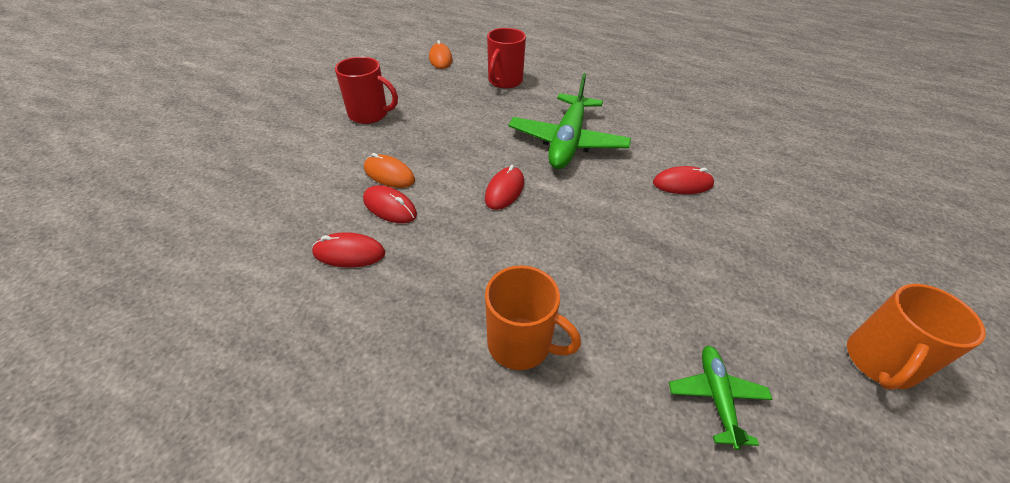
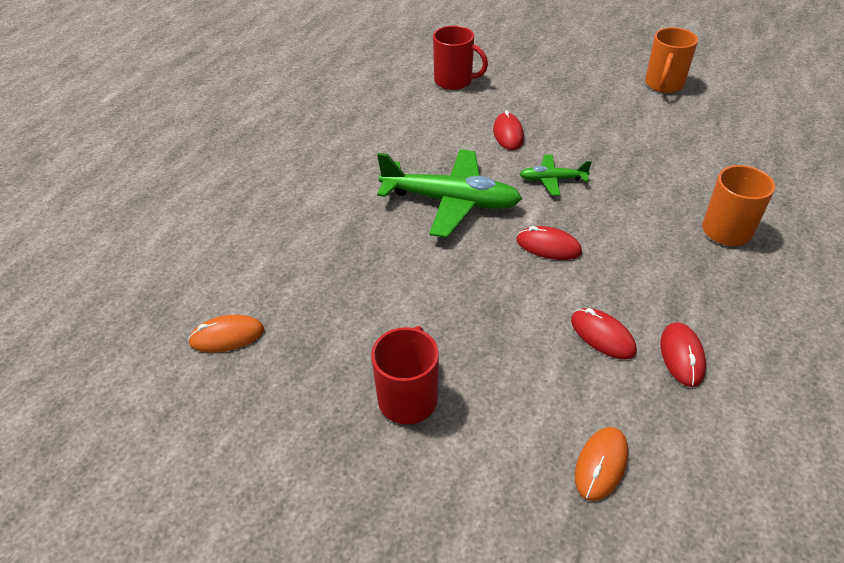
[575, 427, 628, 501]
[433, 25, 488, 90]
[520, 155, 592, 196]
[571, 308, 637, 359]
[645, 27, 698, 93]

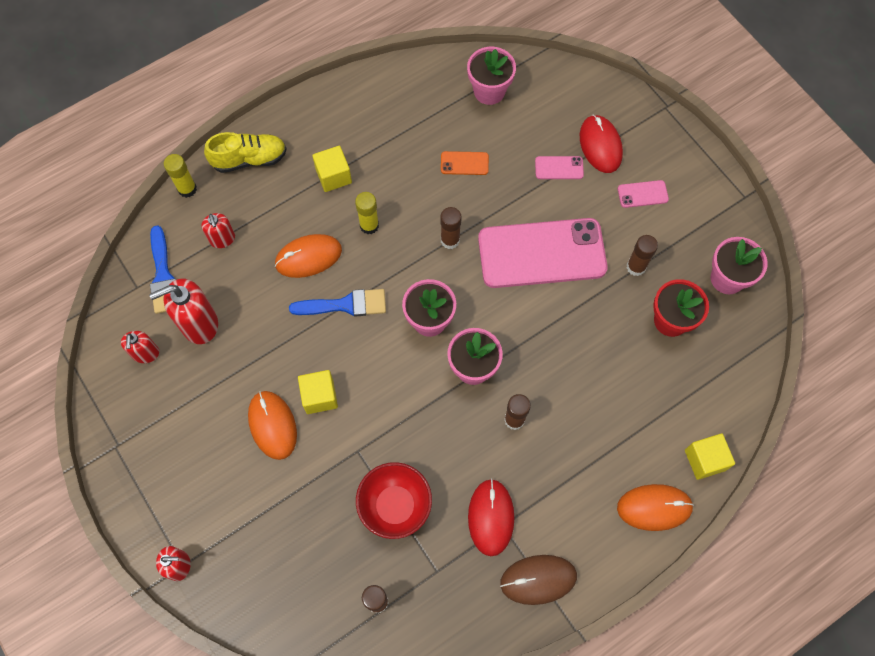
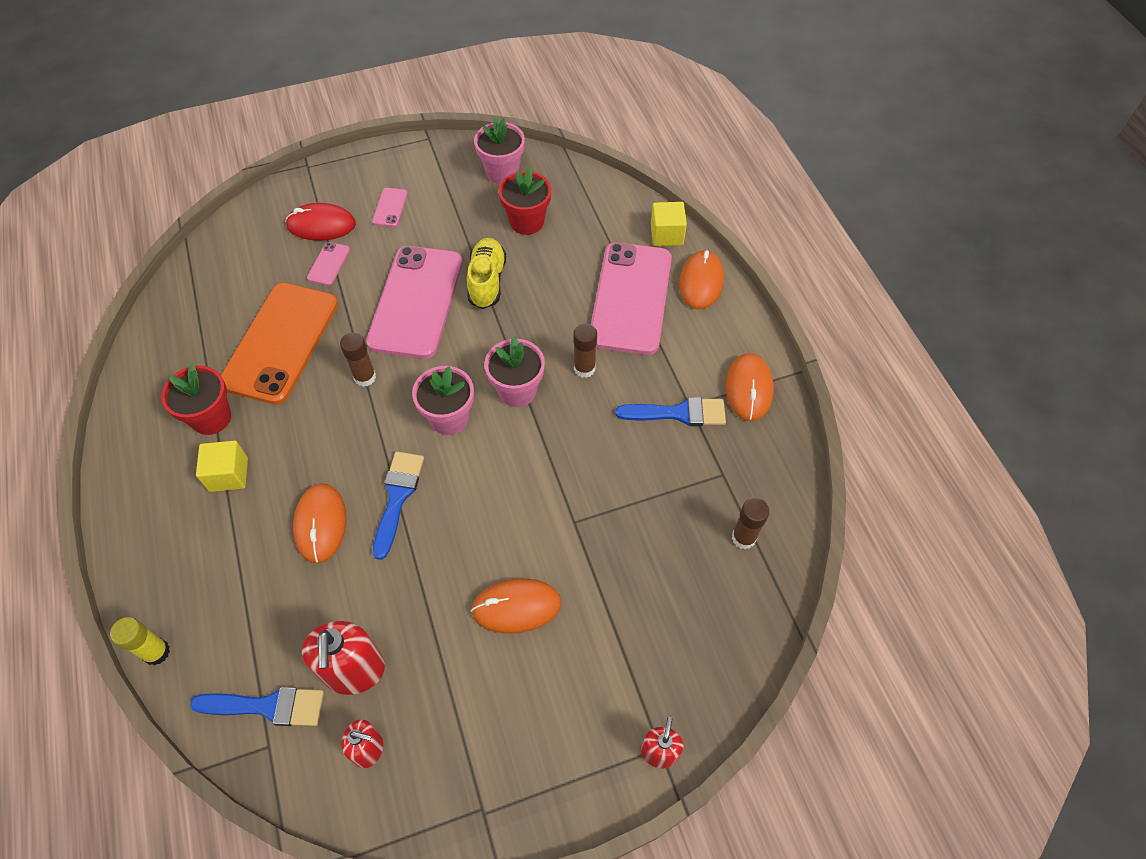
[201, 213, 235, 248] (first image)
[298, 370, 338, 414] (first image)
[355, 192, 379, 234] (first image)
[356, 462, 432, 539] (first image)
[467, 47, 516, 105] (first image)
[627, 235, 658, 276] (first image)
[161, 364, 231, 435]
[591, 242, 672, 355]
[467, 238, 506, 309]
[615, 397, 726, 426]
[725, 353, 774, 421]
[221, 283, 338, 405]

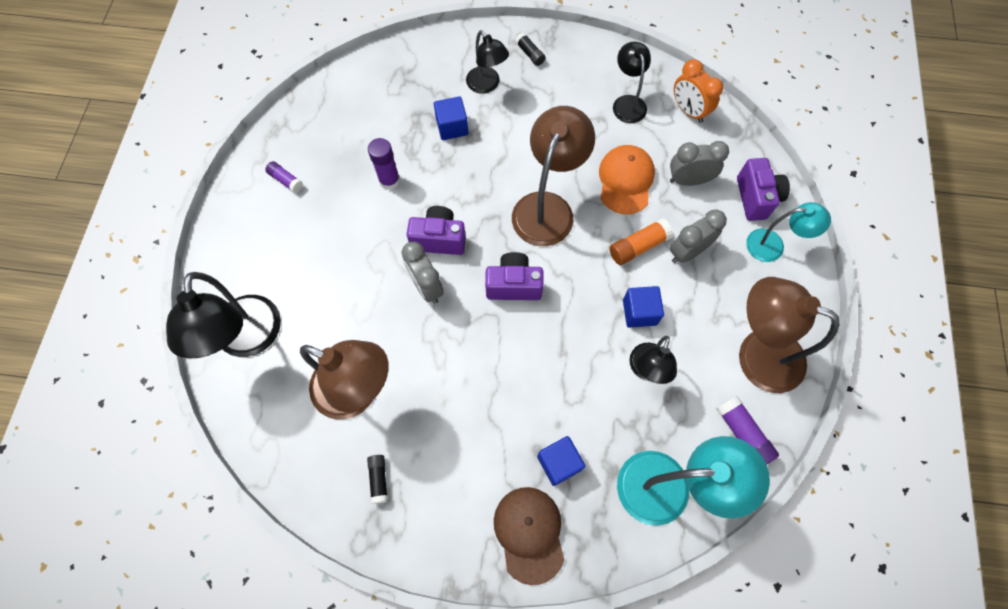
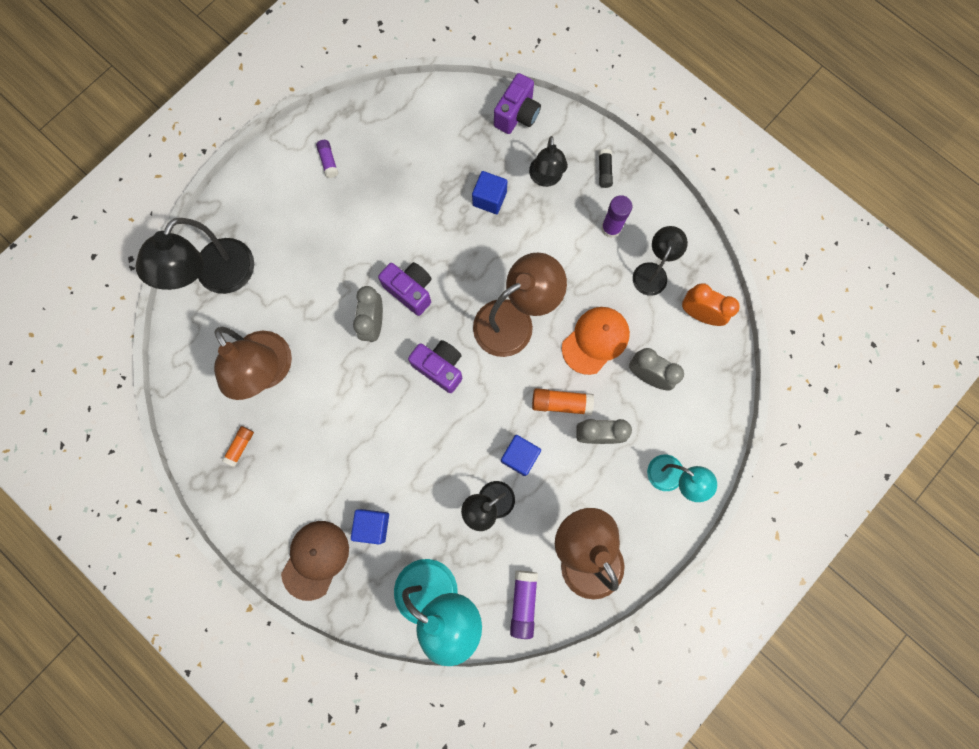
[601, 195, 632, 238]
[494, 73, 541, 134]
[222, 426, 254, 467]
[682, 283, 740, 326]

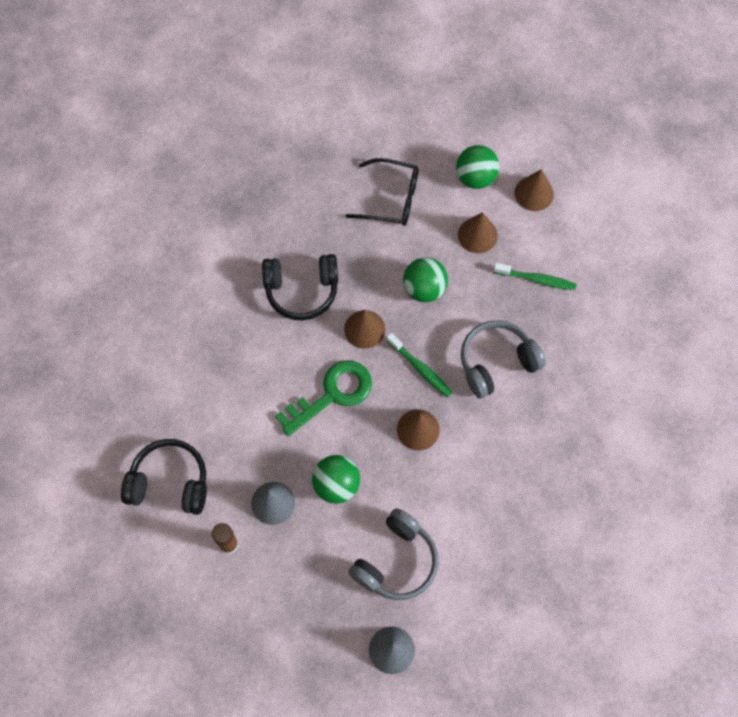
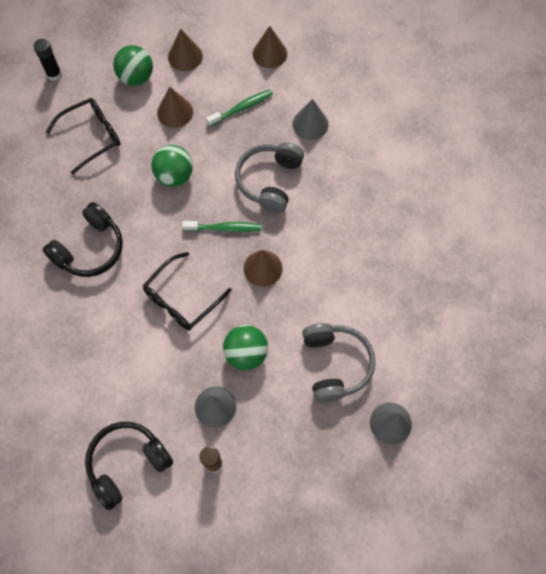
[34, 39, 62, 81]
[292, 99, 329, 140]
[253, 26, 287, 68]
[143, 252, 232, 331]

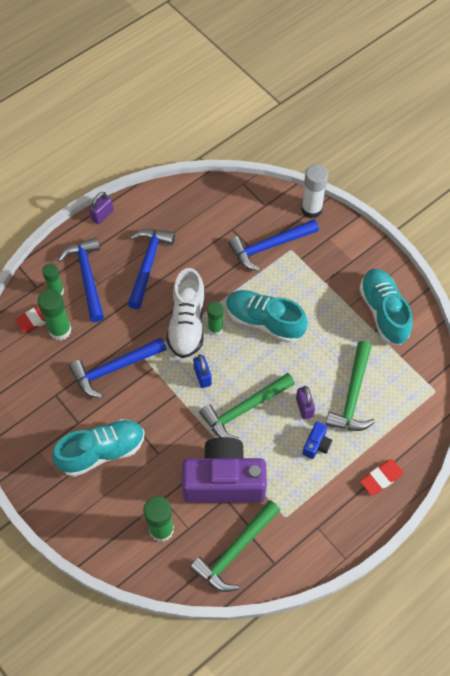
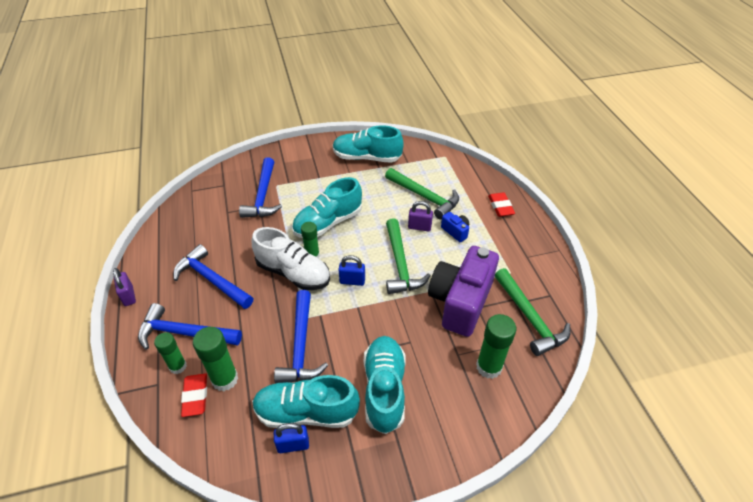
[301, 164, 328, 218] (first image)
[252, 375, 360, 428]
[274, 423, 309, 453]

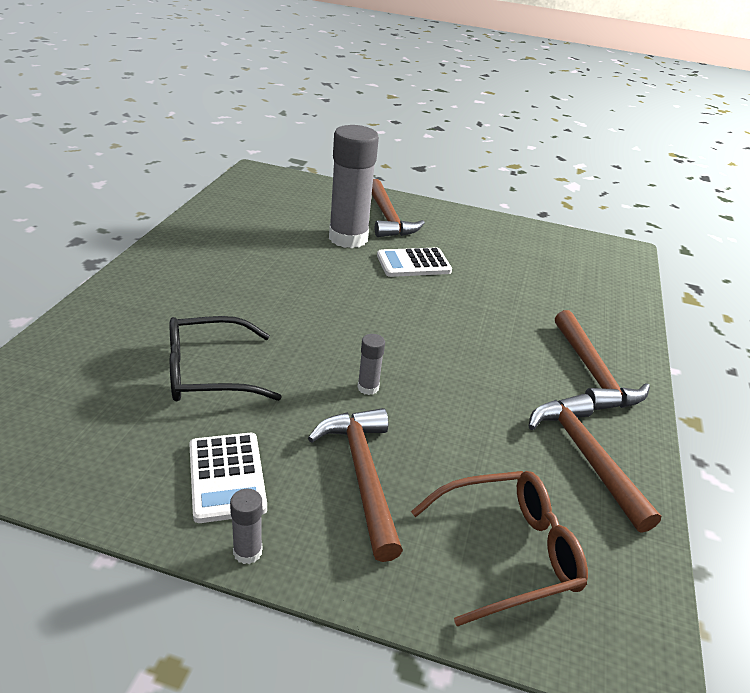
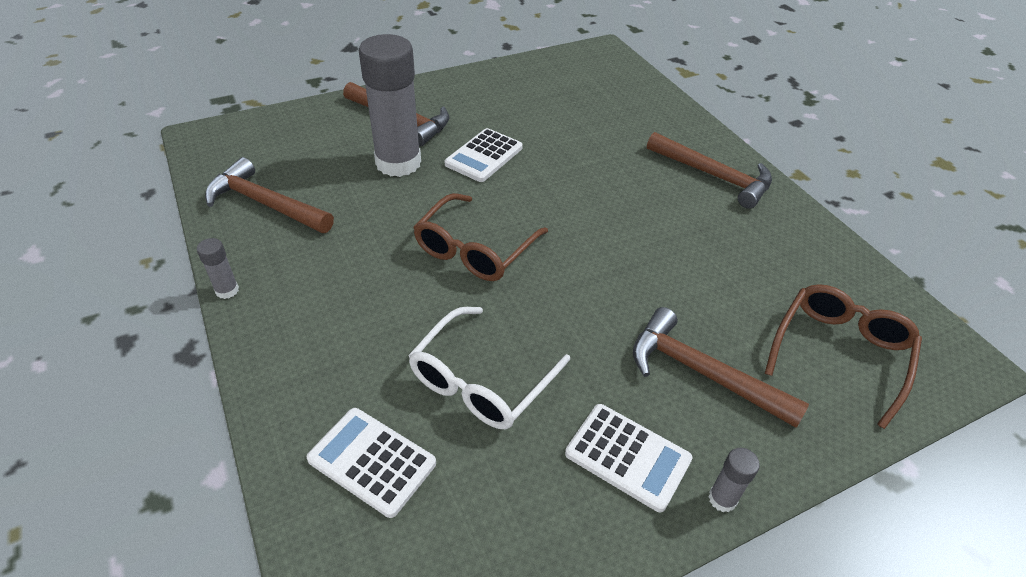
[307, 408, 436, 518]
[413, 193, 548, 281]
[197, 238, 239, 299]
[205, 157, 334, 233]
[408, 307, 570, 429]

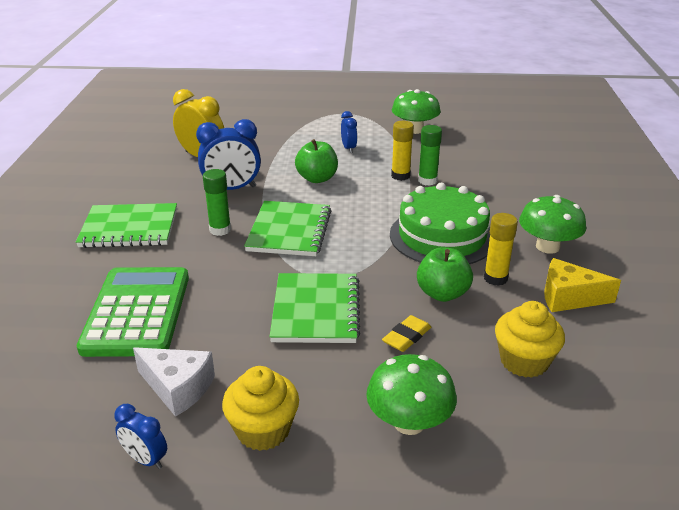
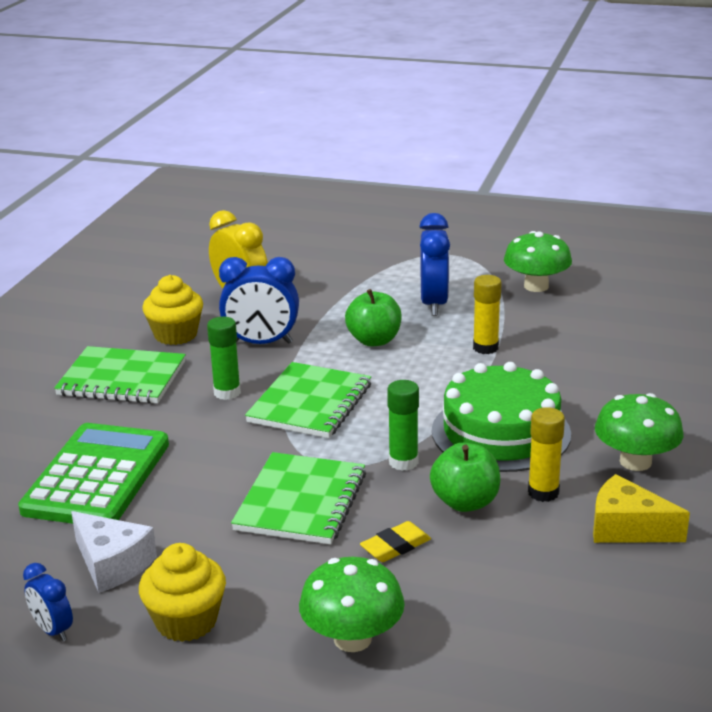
[387, 380, 419, 471]
[142, 275, 203, 345]
[419, 213, 450, 316]

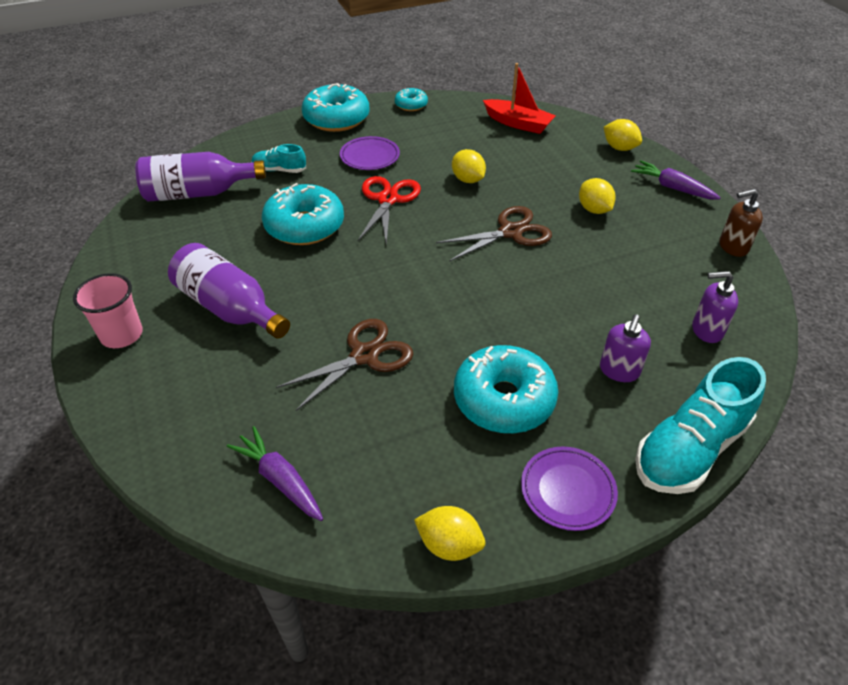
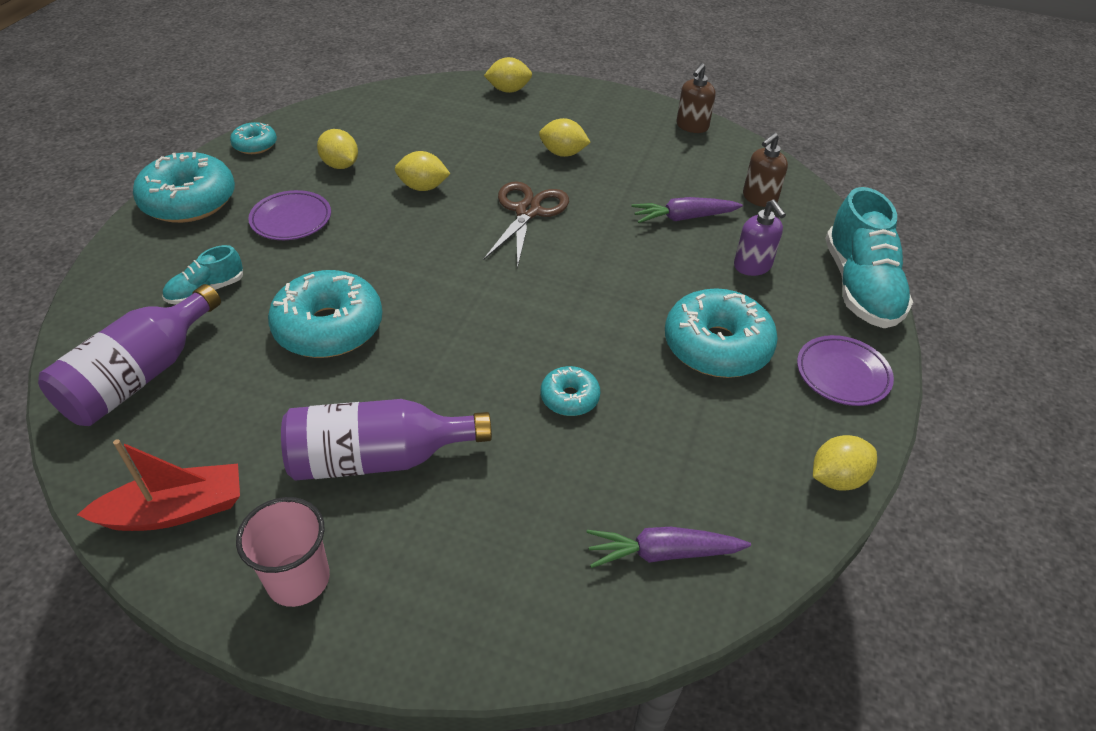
[358, 176, 421, 245] (first image)
[317, 129, 358, 169]
[77, 439, 240, 531]
[631, 197, 743, 223]
[541, 366, 600, 416]
[743, 132, 788, 207]

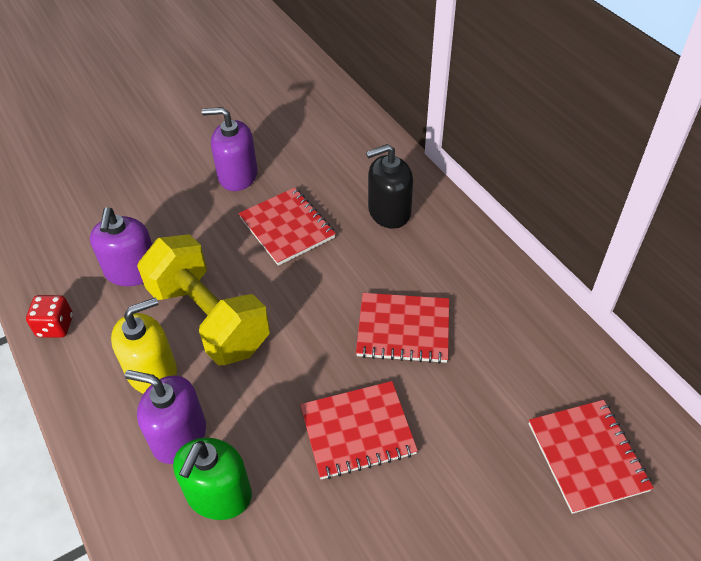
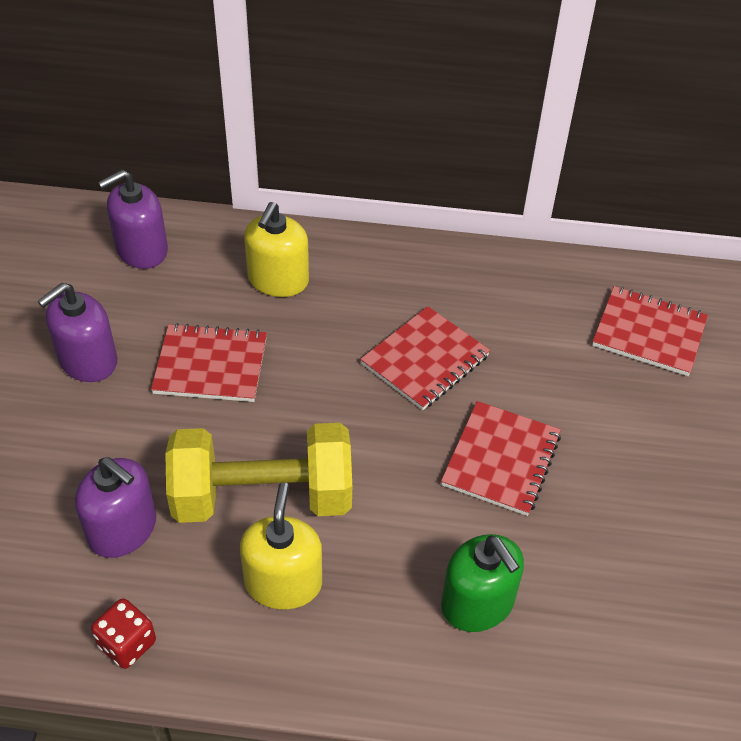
[98, 170, 168, 269]
[244, 202, 309, 297]

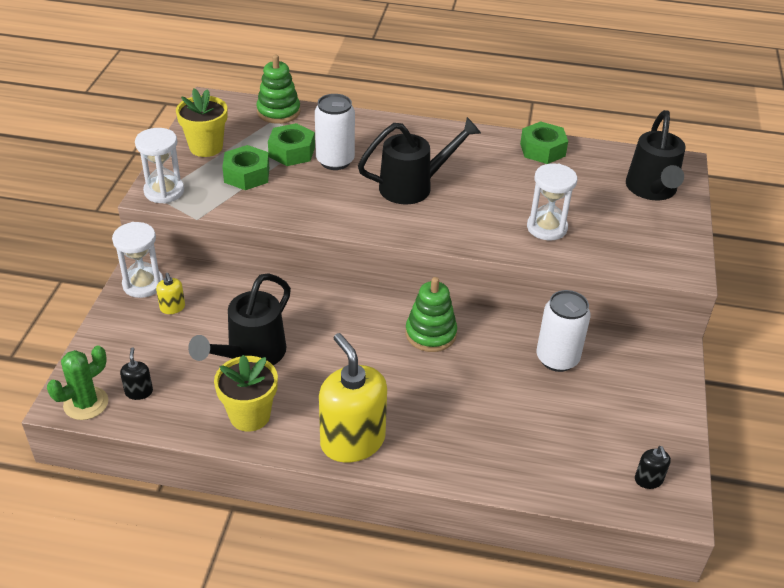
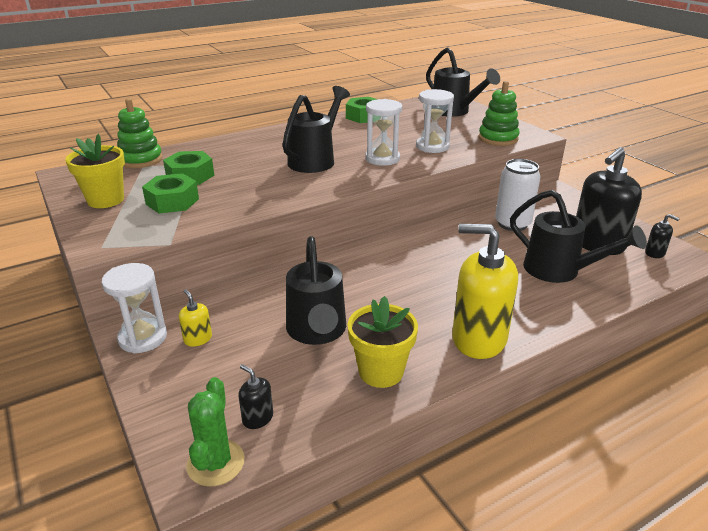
[315, 94, 355, 170] (first image)
[510, 190, 647, 283]
[576, 147, 642, 255]
[365, 99, 402, 166]
[479, 81, 520, 146]
[179, 289, 212, 347]

